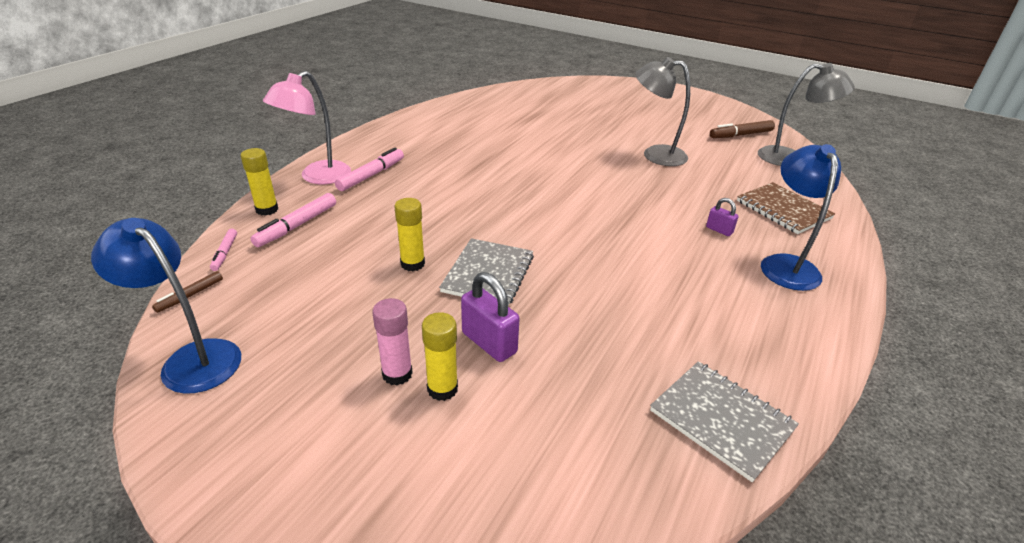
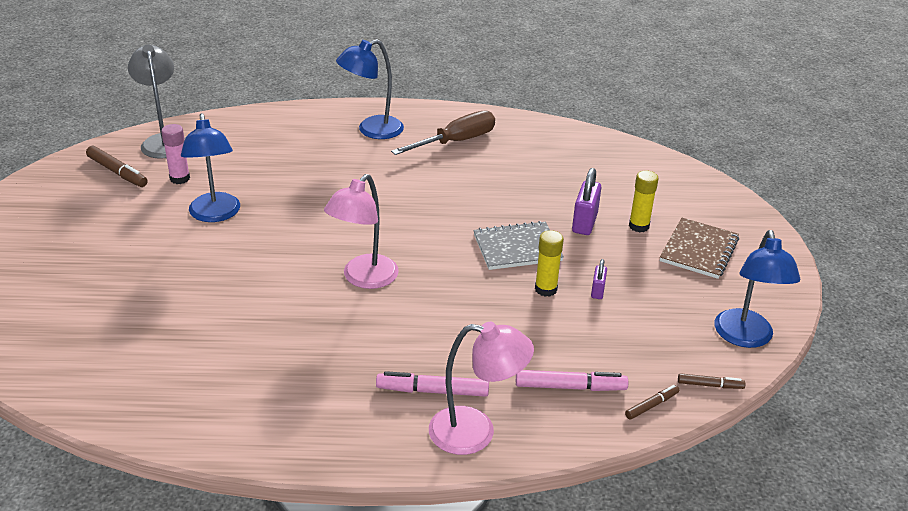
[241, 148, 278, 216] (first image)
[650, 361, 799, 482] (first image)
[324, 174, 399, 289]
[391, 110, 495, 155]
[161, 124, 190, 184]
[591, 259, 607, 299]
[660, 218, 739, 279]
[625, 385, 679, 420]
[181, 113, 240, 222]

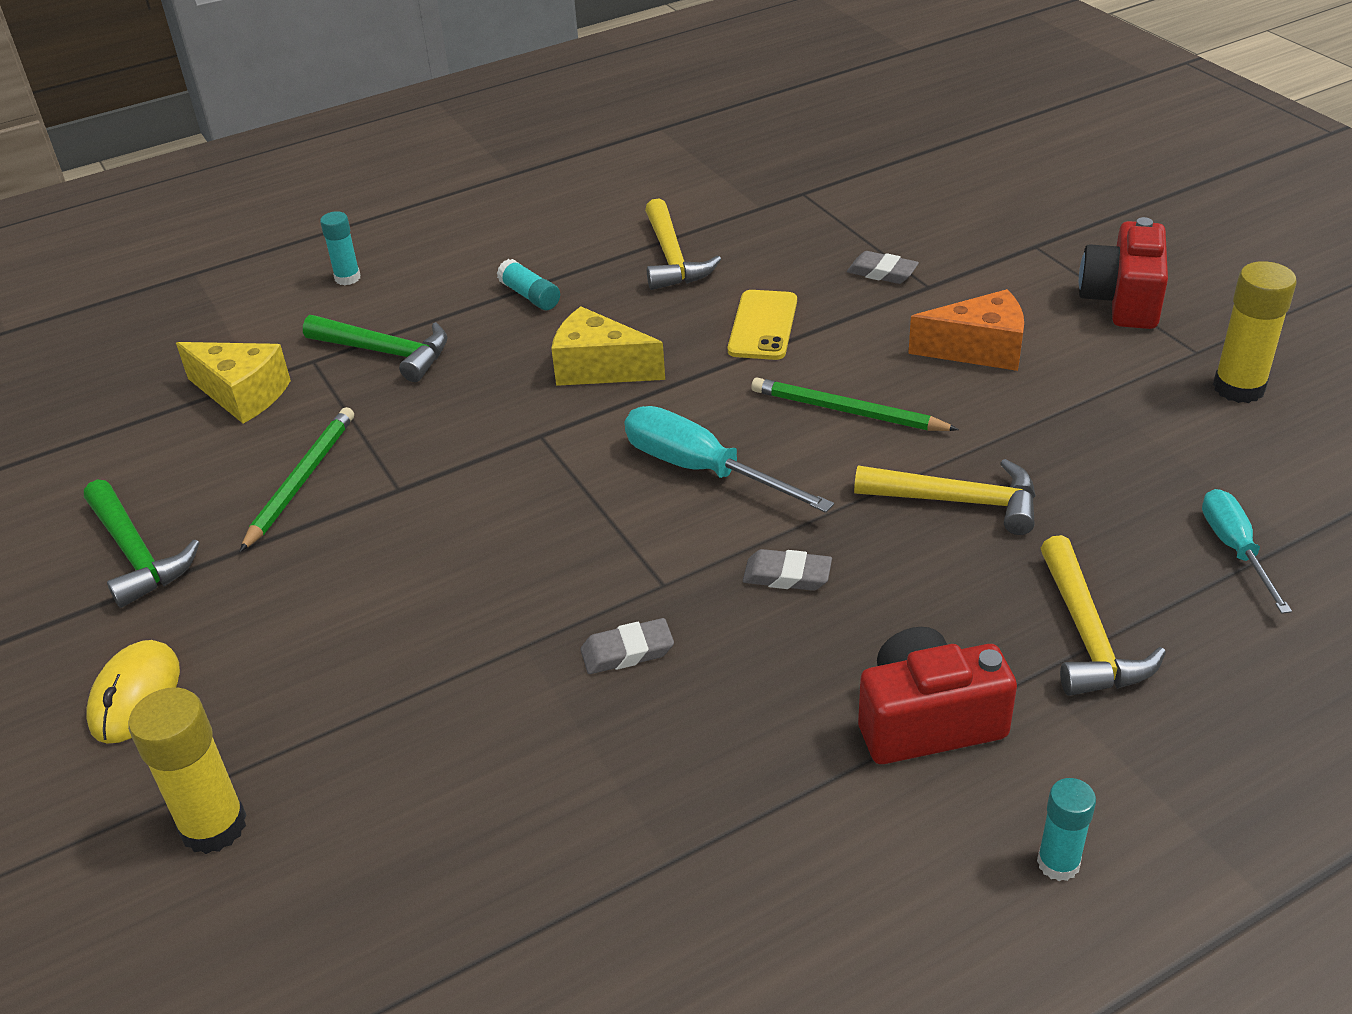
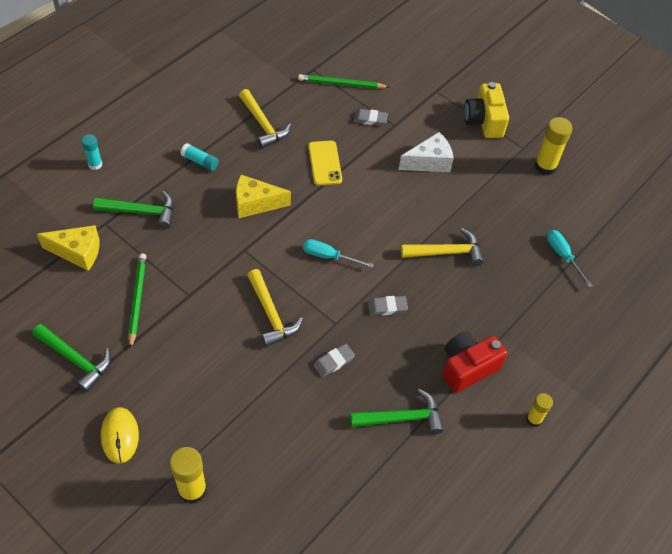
[350, 389, 444, 434]
[298, 74, 389, 89]
[247, 269, 303, 347]
[399, 132, 454, 172]
[526, 393, 553, 427]
[464, 82, 509, 138]
[303, 239, 374, 268]

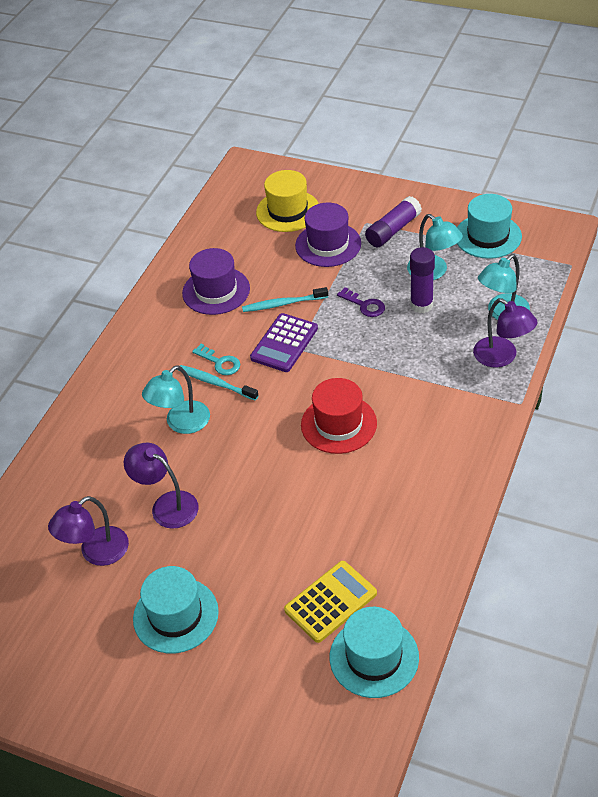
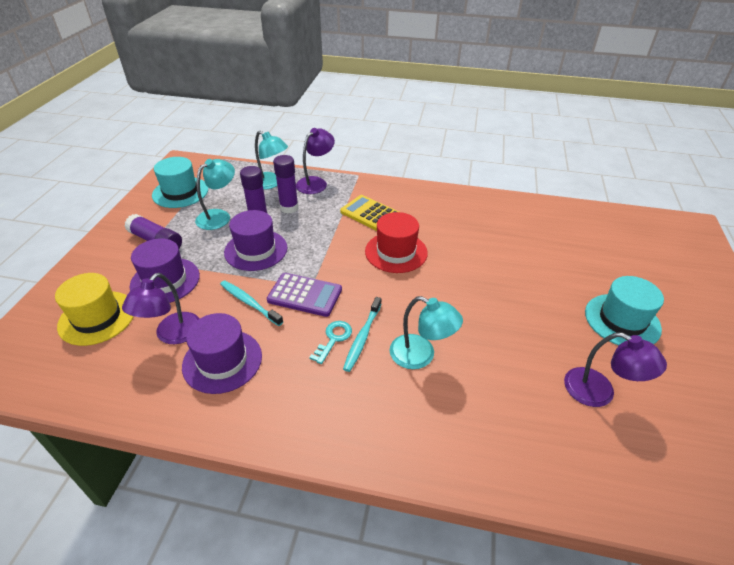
[330, 607, 419, 698] (first image)
[273, 155, 299, 214]
[122, 273, 200, 344]
[340, 195, 399, 231]
[224, 210, 288, 271]
[220, 280, 283, 326]

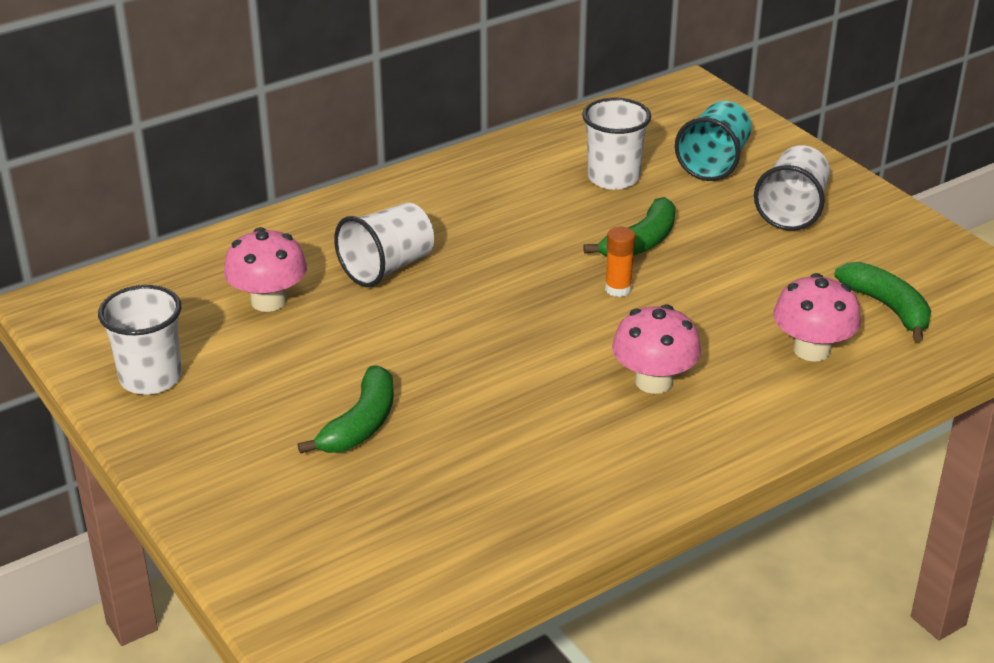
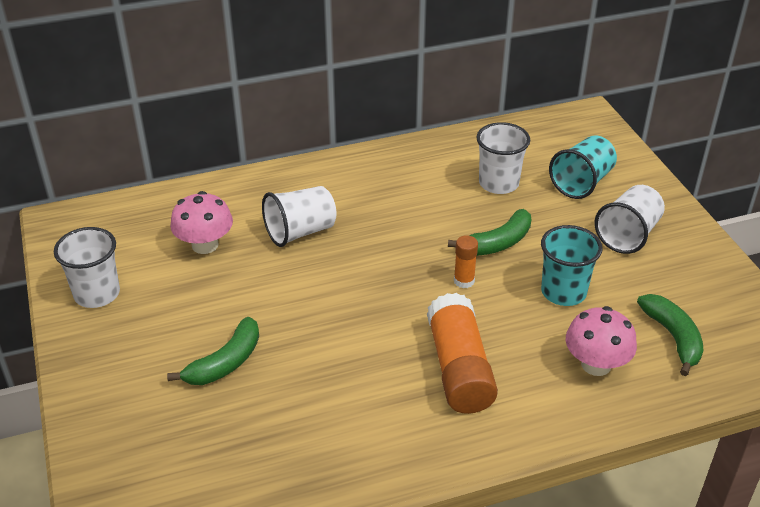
[541, 225, 602, 306]
[427, 293, 498, 414]

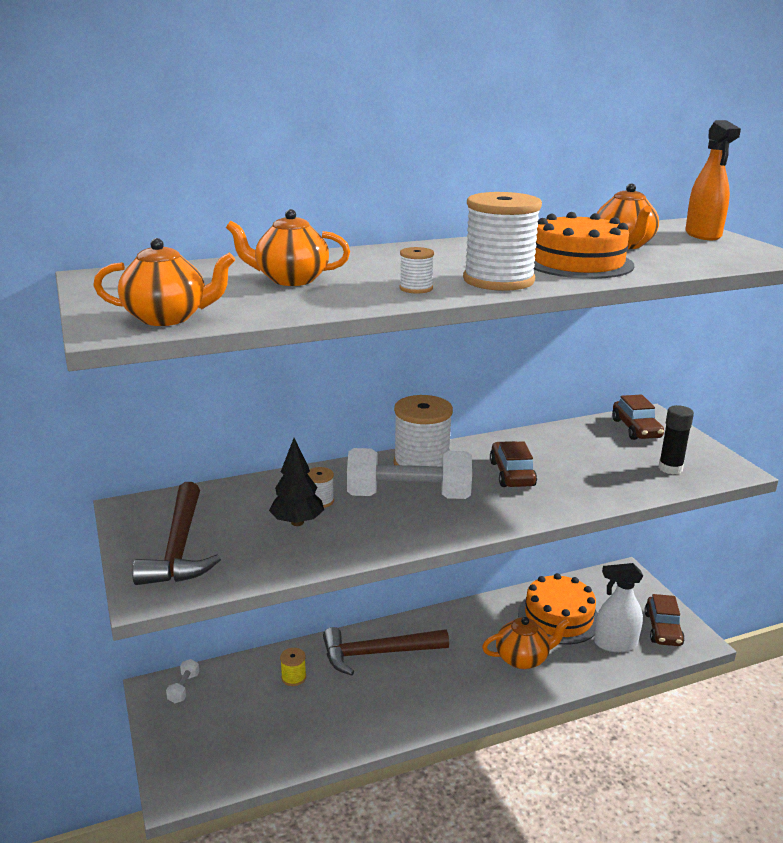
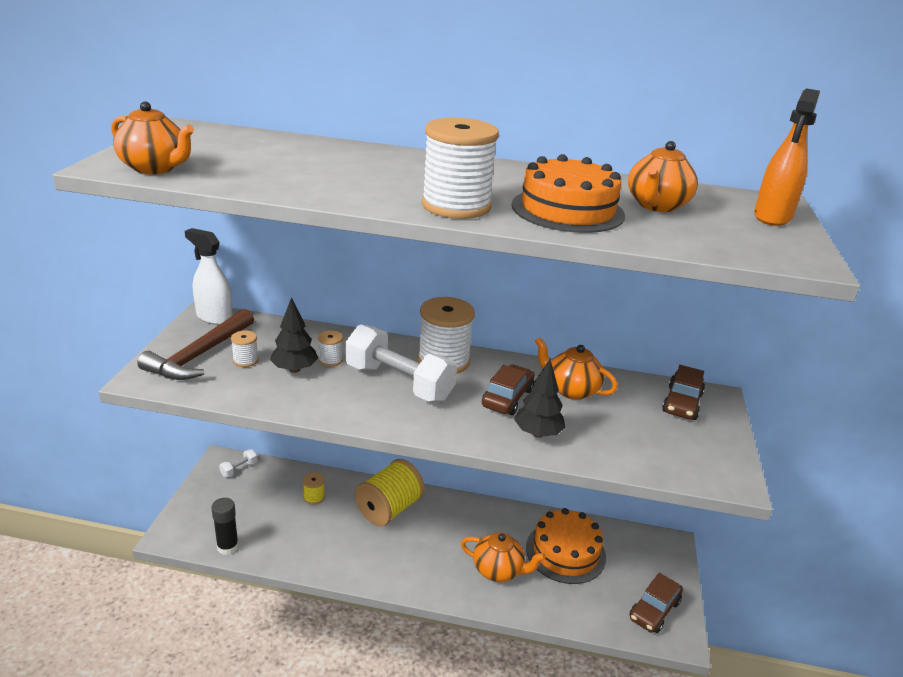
[514, 359, 566, 438]
[535, 337, 618, 400]
[231, 330, 259, 367]
[185, 228, 233, 325]
[211, 498, 239, 555]
[355, 459, 425, 526]

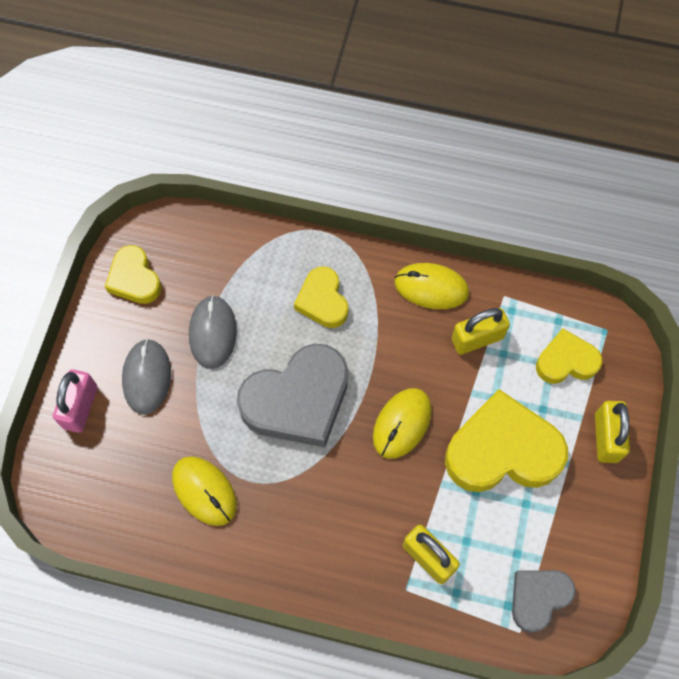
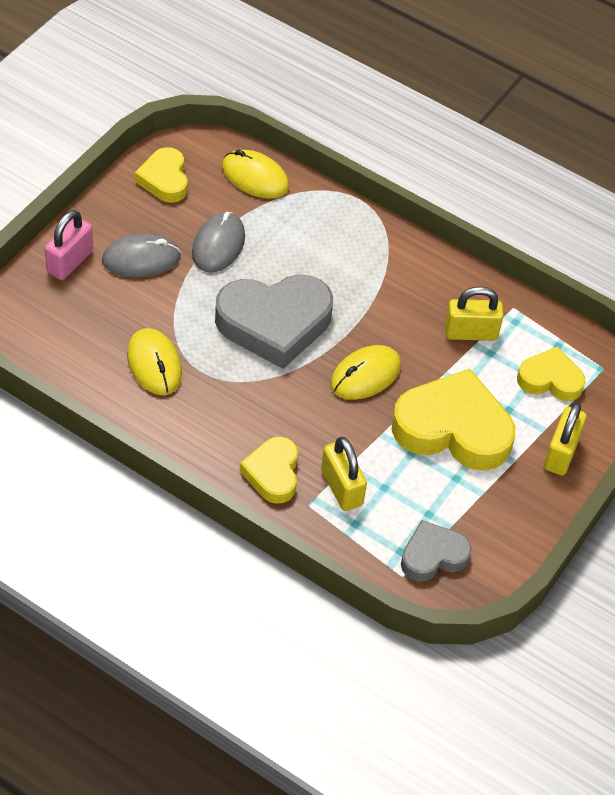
[240, 436, 298, 504]
[222, 150, 289, 199]
[102, 234, 181, 278]

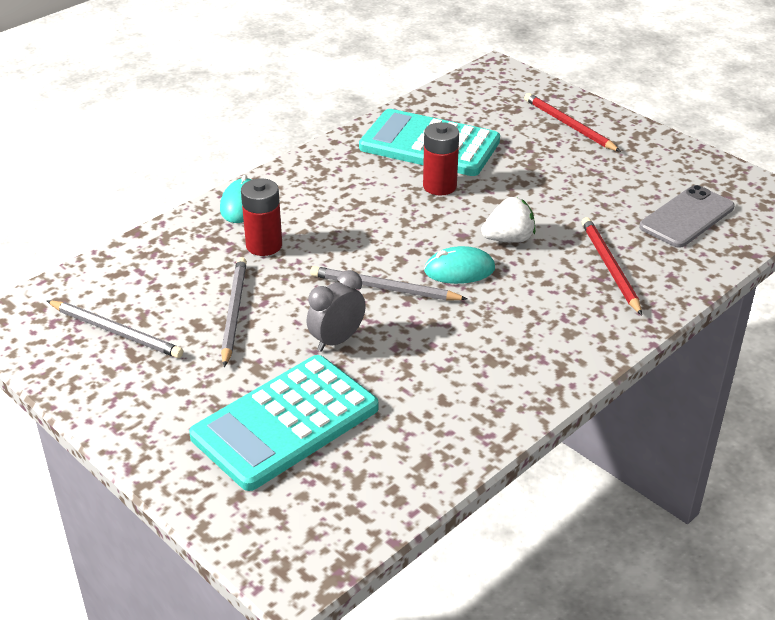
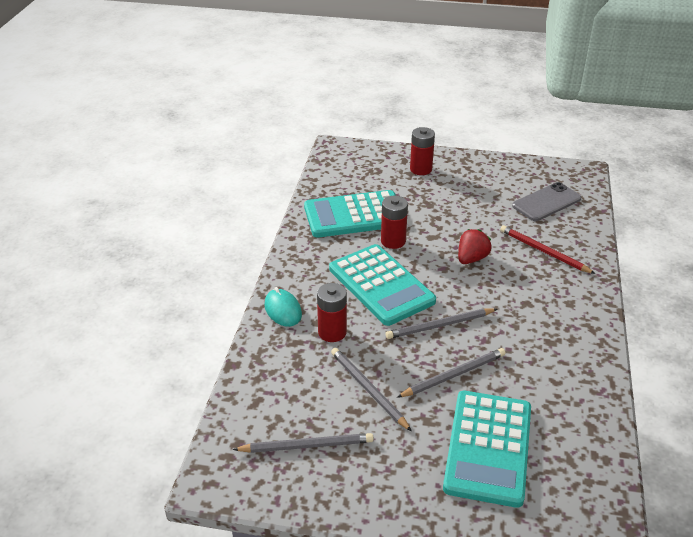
[424, 246, 495, 284] (first image)
[329, 244, 436, 326]
[397, 348, 506, 398]
[410, 127, 435, 175]
[458, 229, 492, 264]
[512, 182, 581, 221]

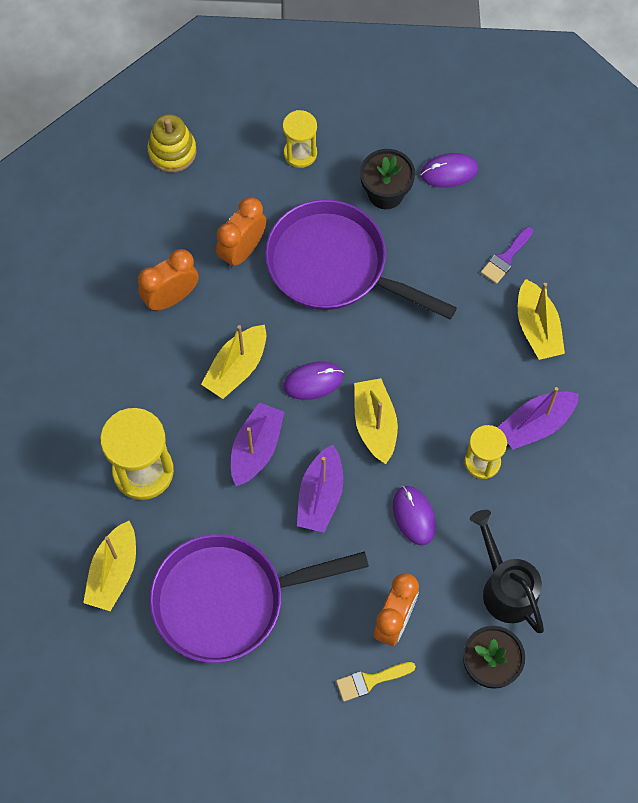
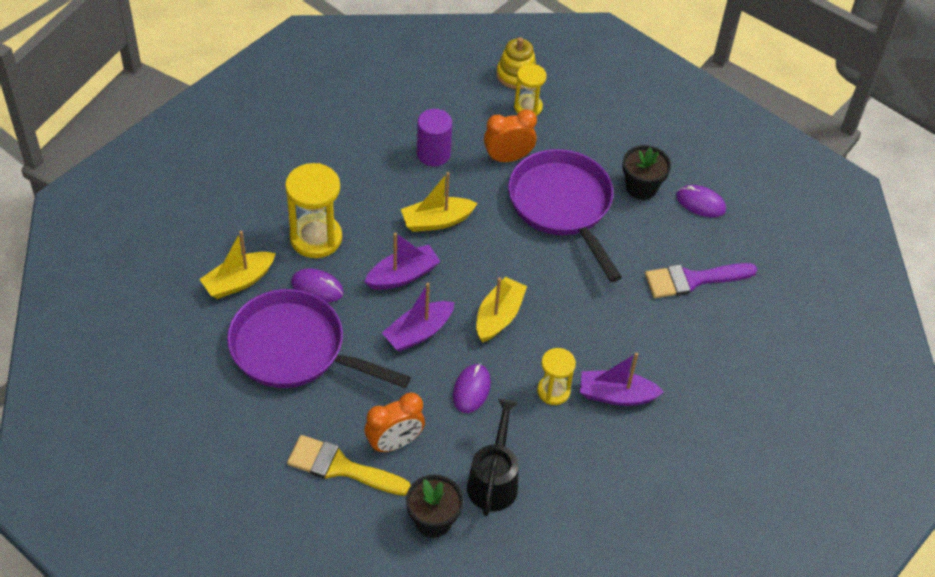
[518, 279, 565, 360] (first image)
[514, 64, 547, 116]
[291, 269, 344, 302]
[417, 109, 452, 166]
[287, 435, 411, 496]
[645, 263, 757, 298]

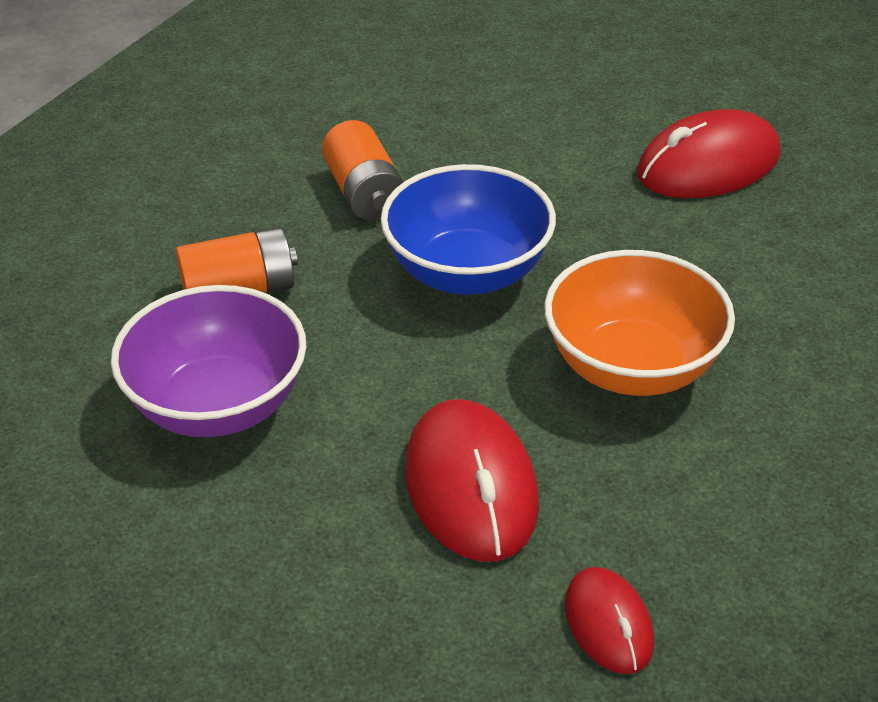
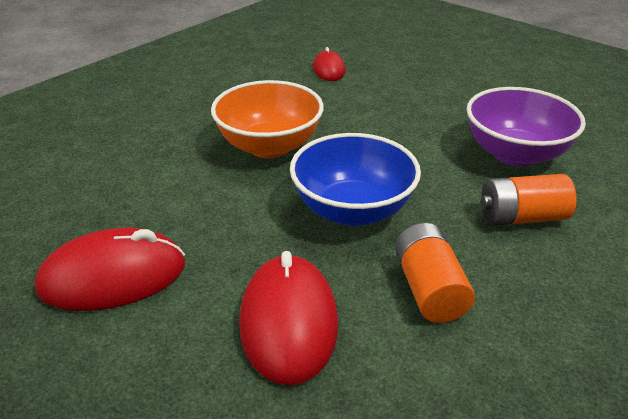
[239, 251, 338, 385]

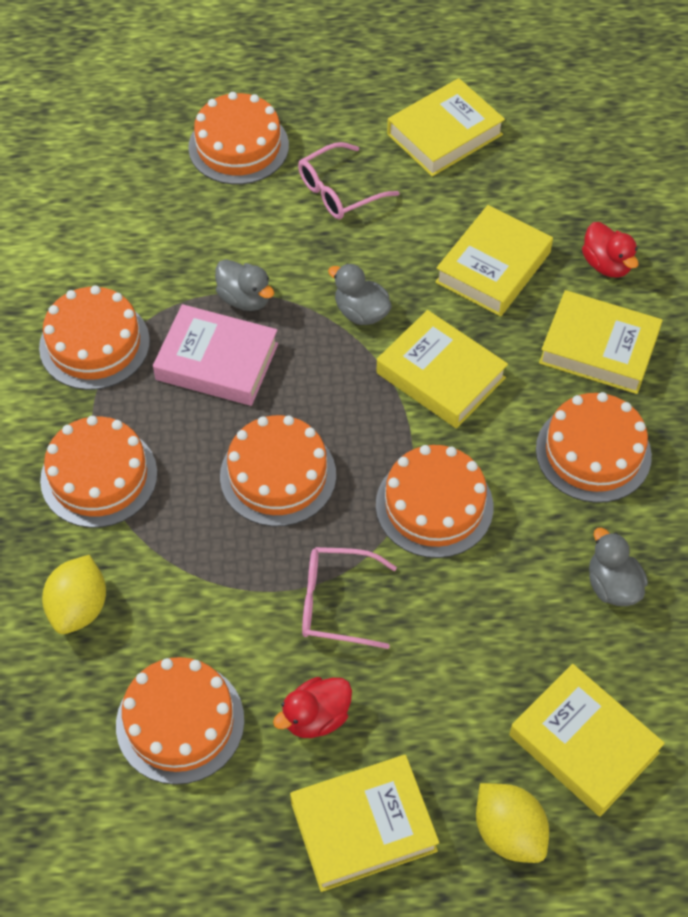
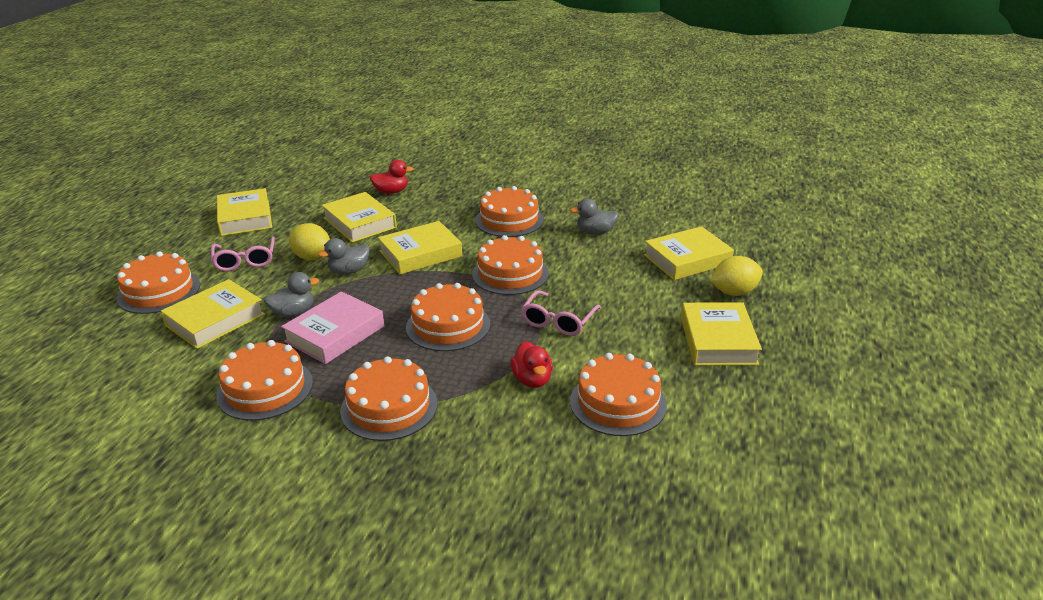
[289, 223, 330, 260]
[510, 341, 553, 388]
[161, 279, 265, 349]

